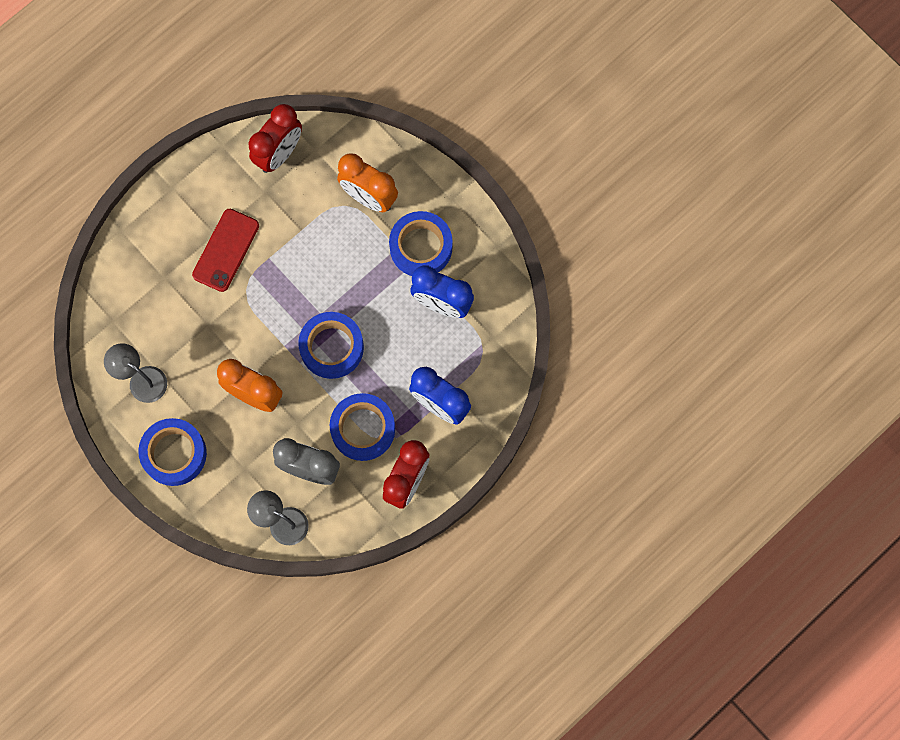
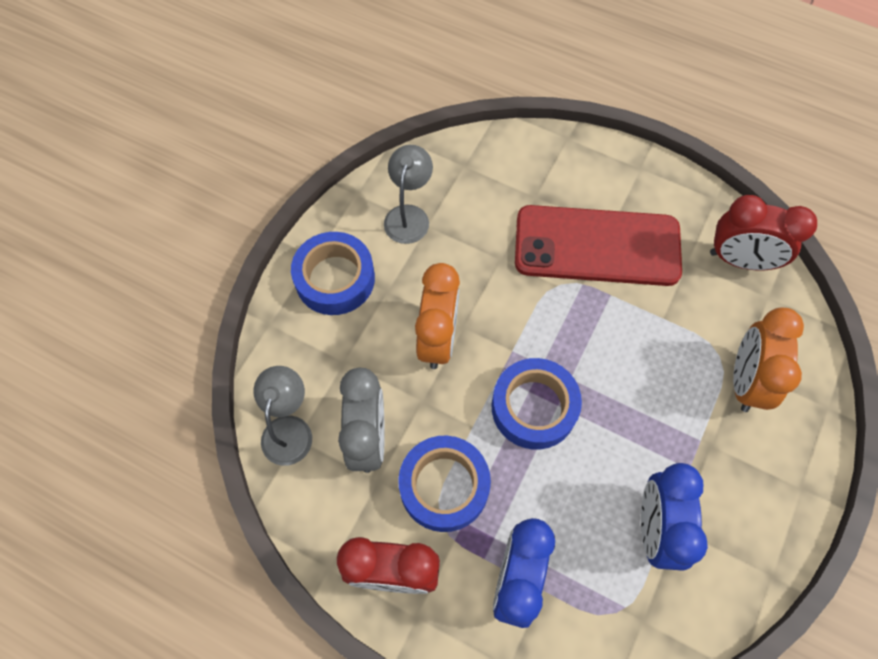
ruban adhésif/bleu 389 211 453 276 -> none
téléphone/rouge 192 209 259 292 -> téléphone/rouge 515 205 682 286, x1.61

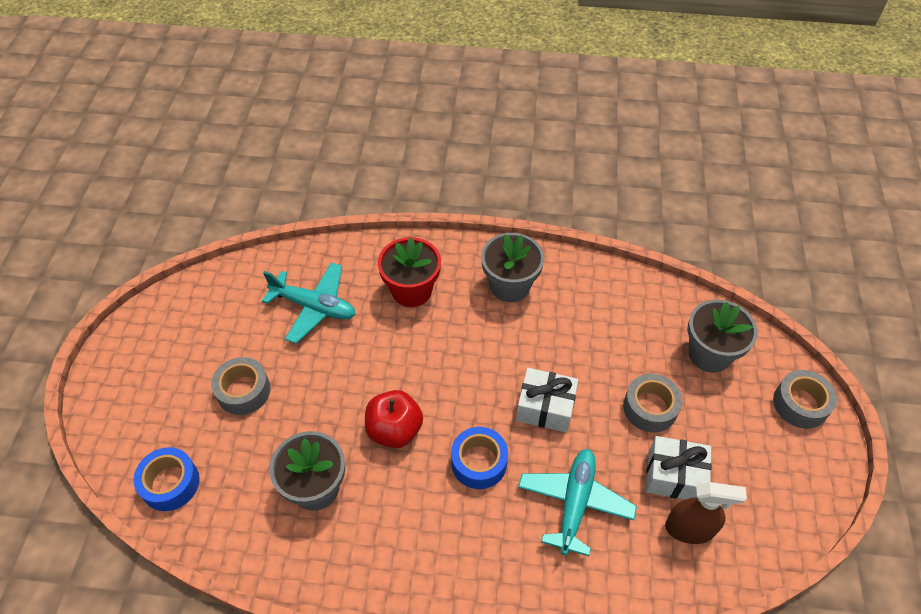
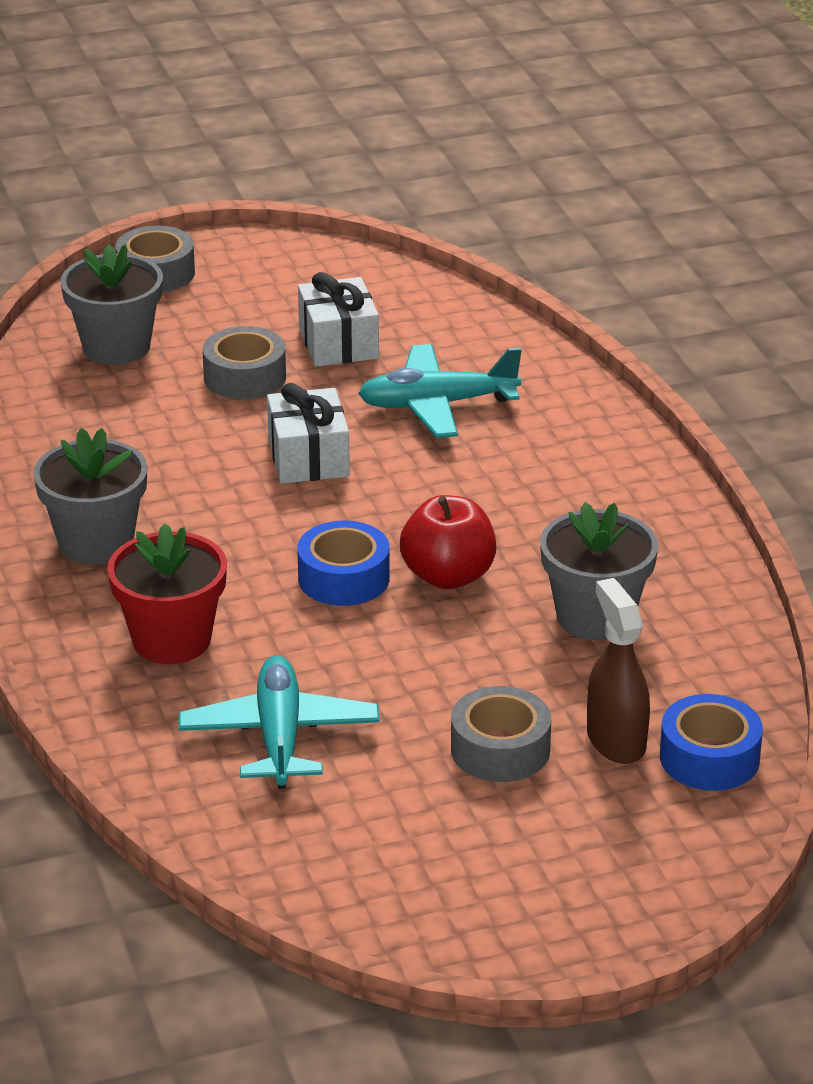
ruban adhésif/bleu 451 427 508 489 -> ruban adhésif/bleu 297 521 390 606, relocated
vaporisateur/marron 665 482 747 544 -> vaporisateur/marron 587 578 650 764, relocated

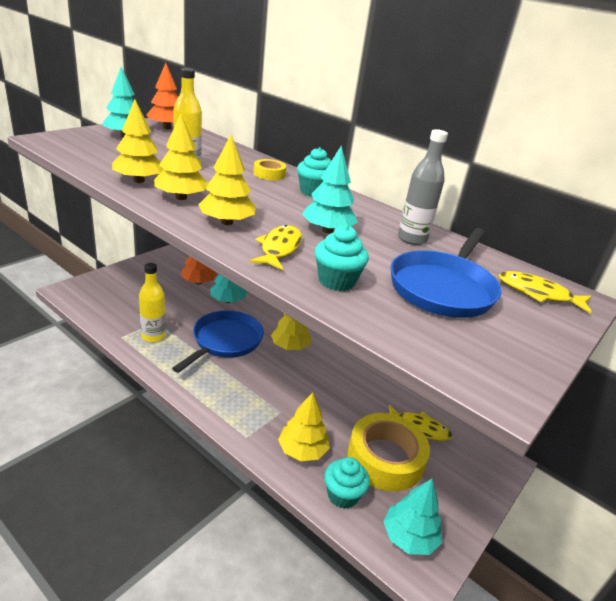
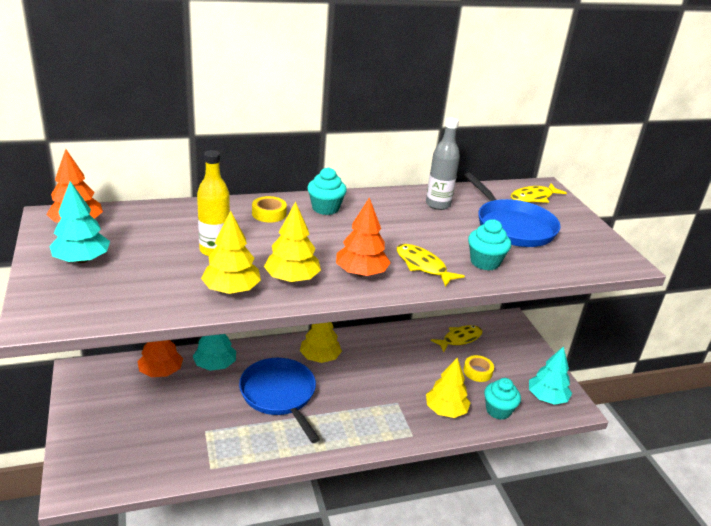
bouteille/jaune 139 263 166 342 -> none
arbre/turquoise 302 146 358 233 -> none
arbre/jaune 198 135 256 225 -> arbre/orange 336 197 391 277
ruban adhésif/jaune 347 413 430 491 -> ruban adhésif/jaune 463 355 494 382, x0.46

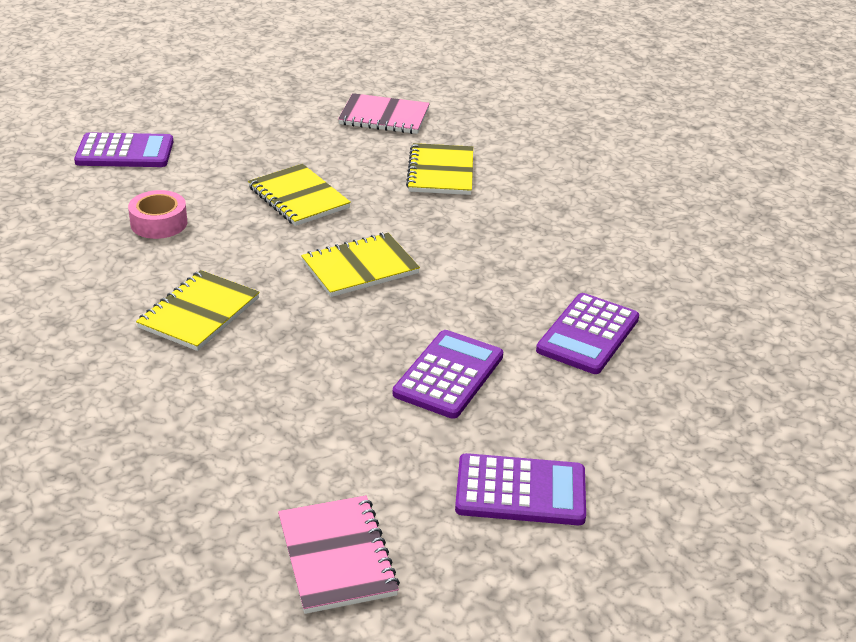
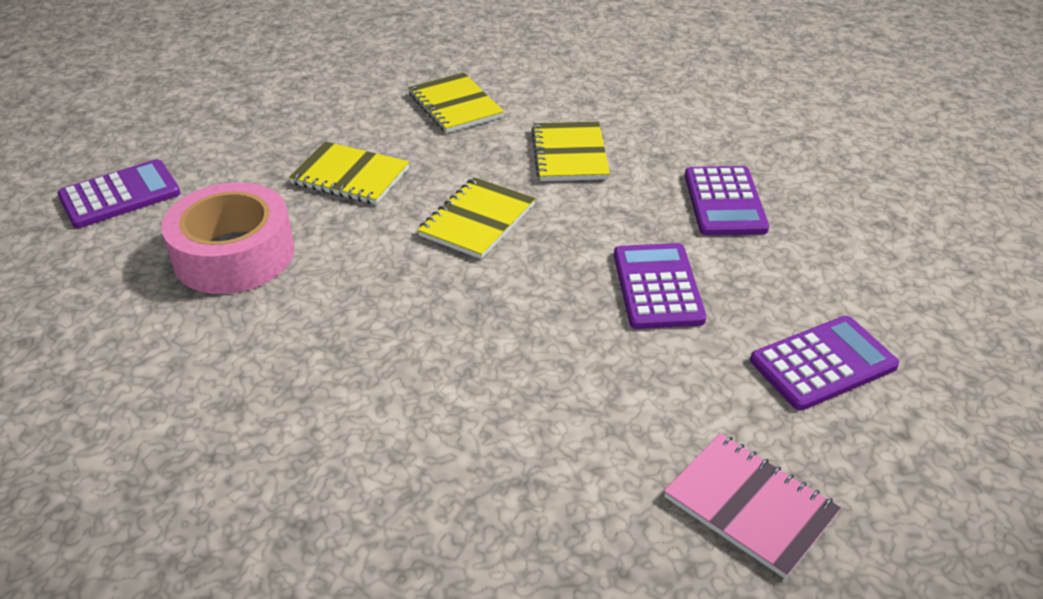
carnet/rose 338 93 430 134 -> none
carnet/jaune 136 270 260 351 -> carnet/jaune 531 122 610 181, relocated
ruban adhésif/rose 128 190 187 239 -> ruban adhésif/rose 161 182 294 294, x1.84

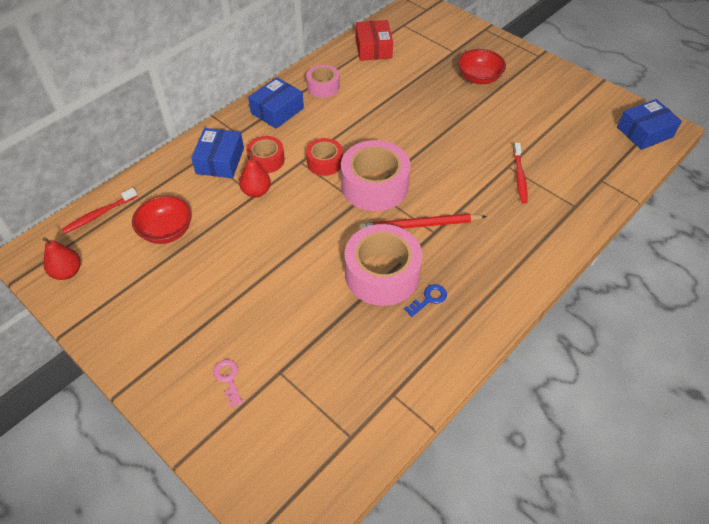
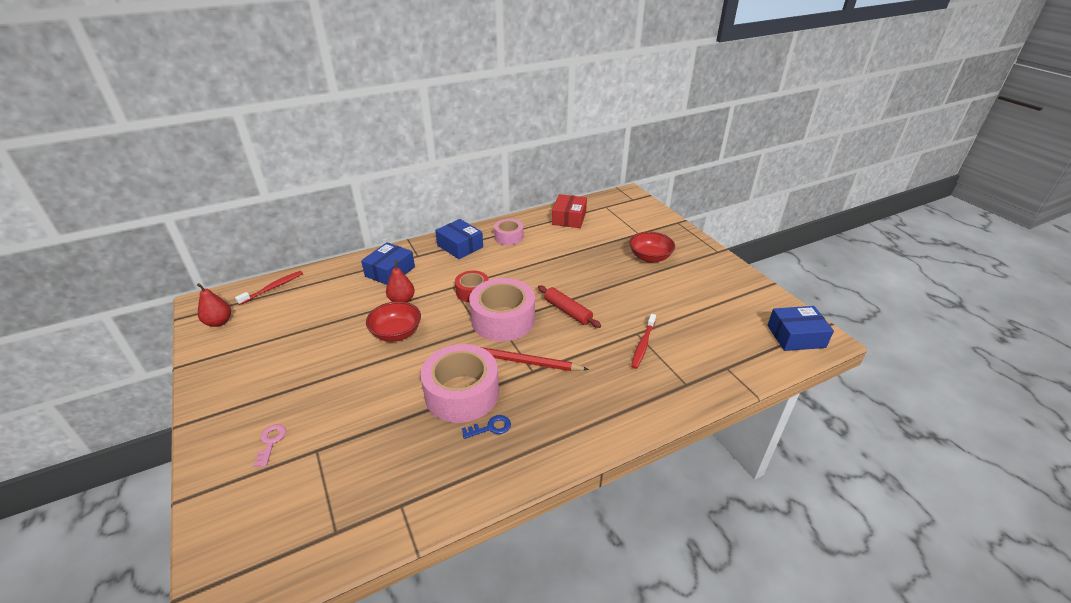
ruban adhésif/rouge 246 136 285 173 -> none
none -> rouleau à pâtisserie/rouge 538 285 601 328
bol/rouge 132 195 192 244 -> bol/rouge 366 301 421 342, relocated
brosse à dents/rouge 61 188 137 234 -> brosse à dents/rouge 235 271 303 305, 150 degrees clockwise
boîte/bleu 248 77 304 129 -> boîte/bleu 435 219 483 259, 75 degrees clockwise

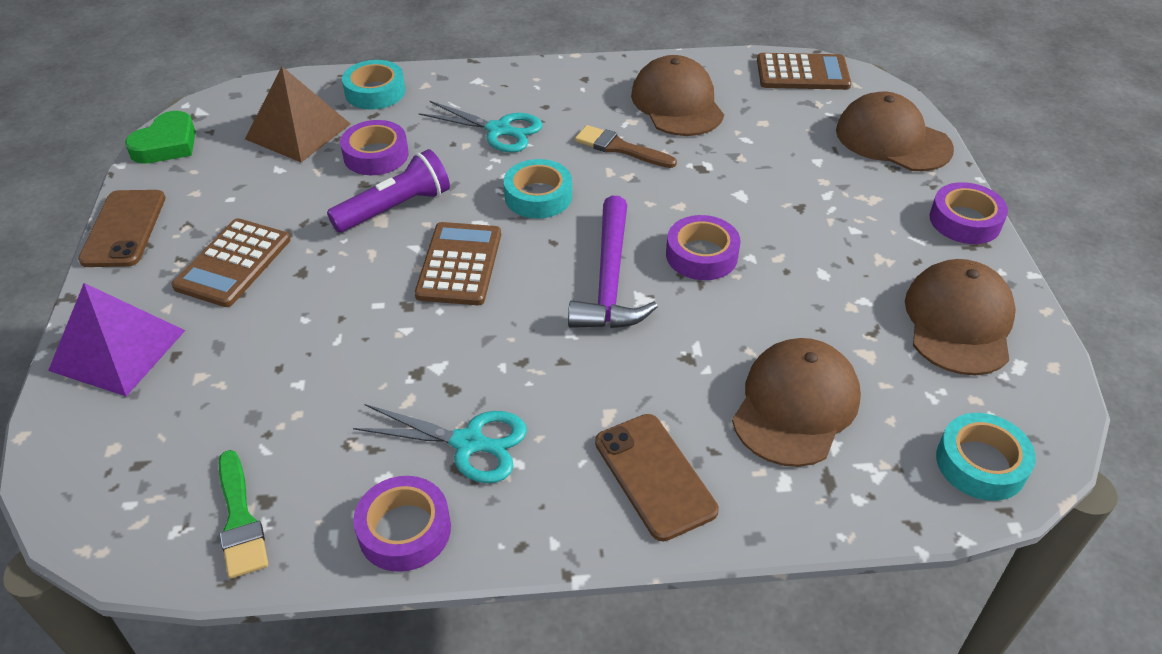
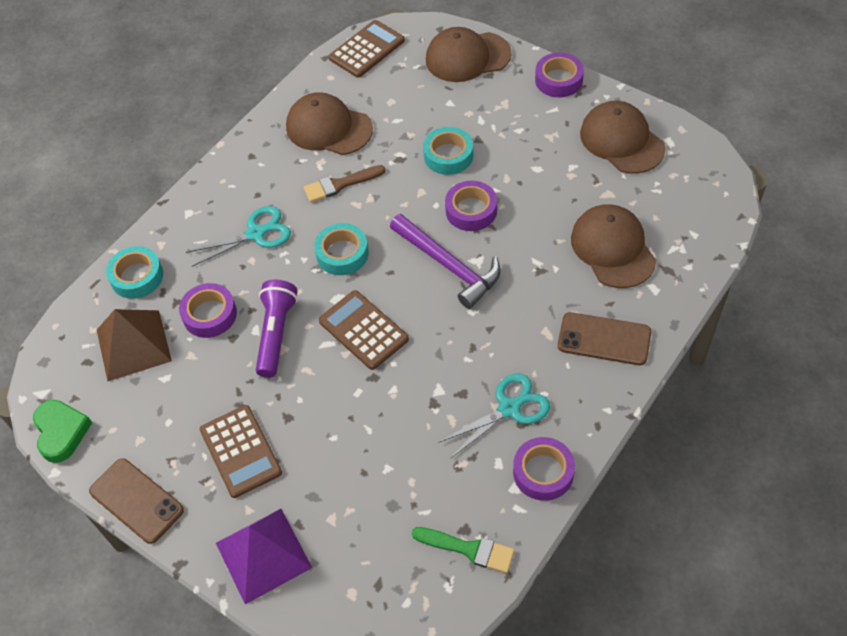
ruban adhésif/turquoise 936 413 1036 501 -> ruban adhésif/turquoise 423 127 473 175, relocated

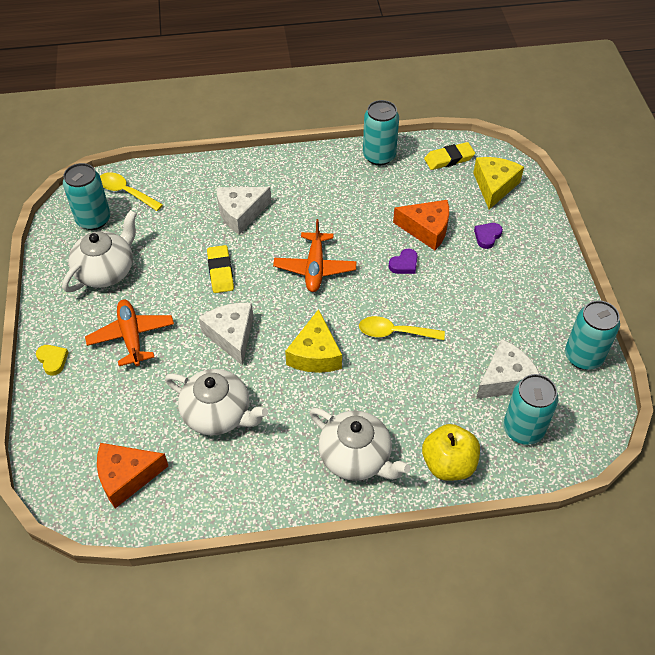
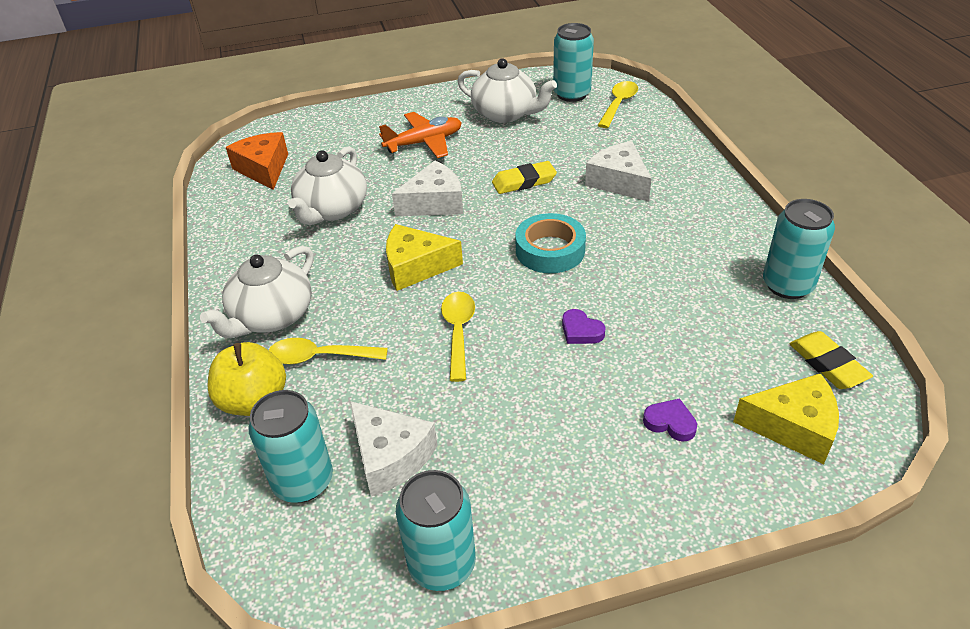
cœur/jaune 36 345 69 376 -> none
fromage/orange 393 200 449 250 -> none
none -> cuillère/jaune 269 338 388 365
avion/orange 273 219 357 292 -> ruban adhésif/turquoise 515 213 586 273

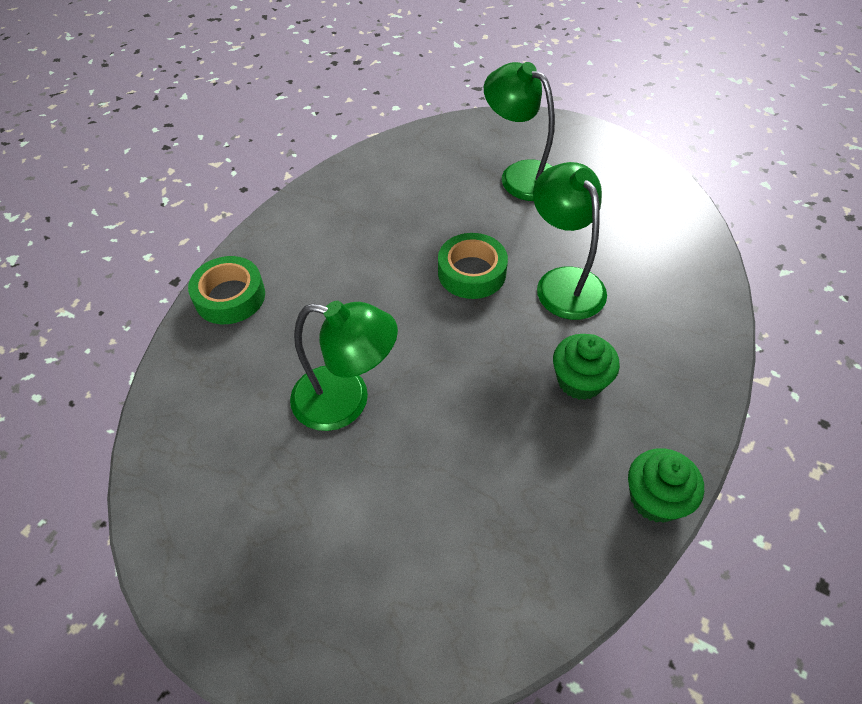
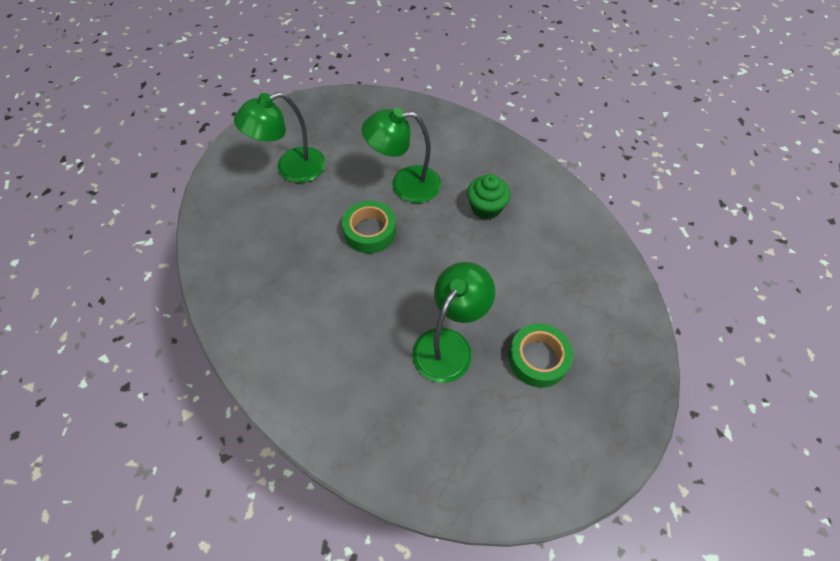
muffin/vert 628 448 704 523 -> none
ruban adhésif/vert 188 256 265 324 -> ruban adhésif/vert 508 323 573 388, relocated

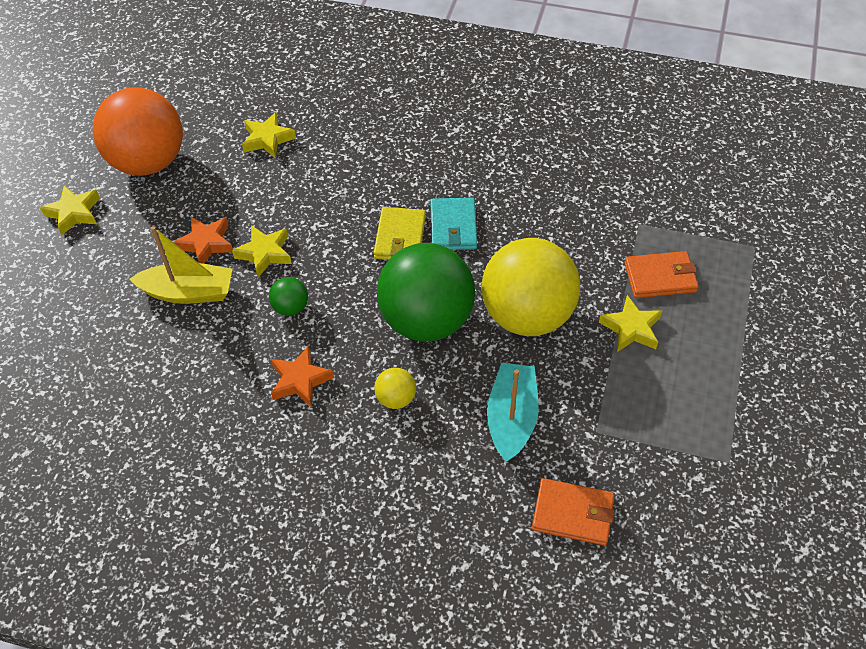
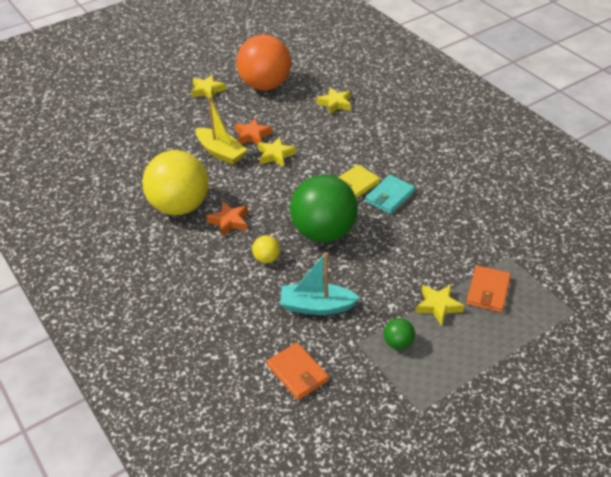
balle/vert 269 277 308 316 -> balle/vert 384 318 415 350, relocated
balle/jaune 481 238 580 336 -> balle/jaune 142 150 209 215, relocated
bateau/turquoise 487 363 539 462 -> bateau/turquoise 280 252 360 315, 135 degrees counterclockwise
portefeuille/orange 624 251 699 298 -> portefeuille/orange 466 265 511 313, 75 degrees clockwise

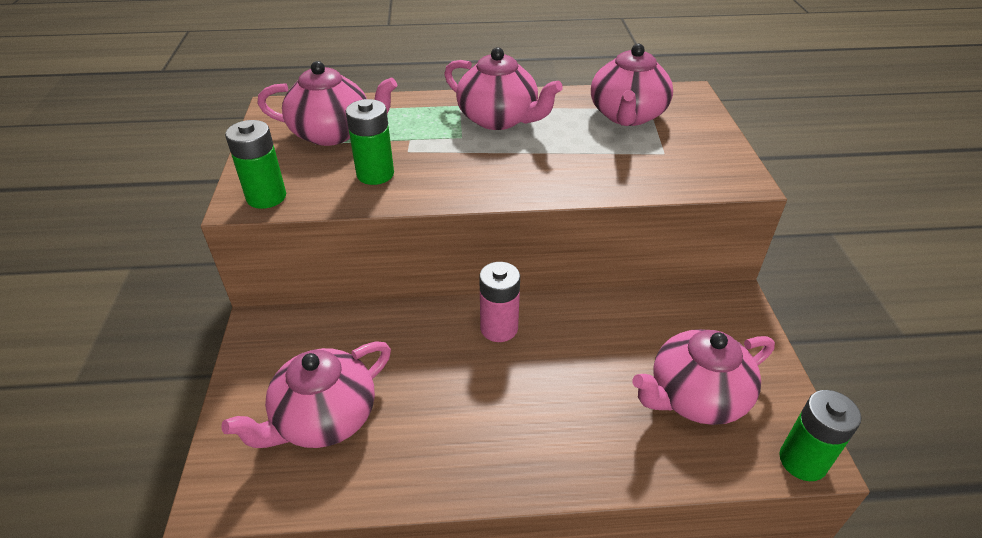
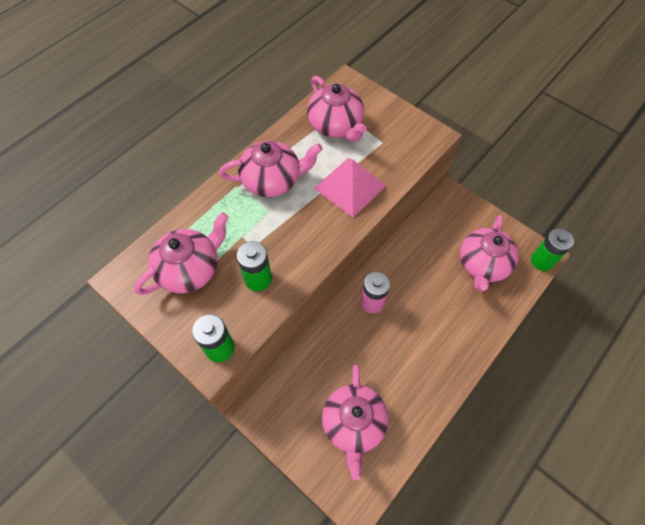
none -> pyramide/rose 314 158 386 218

